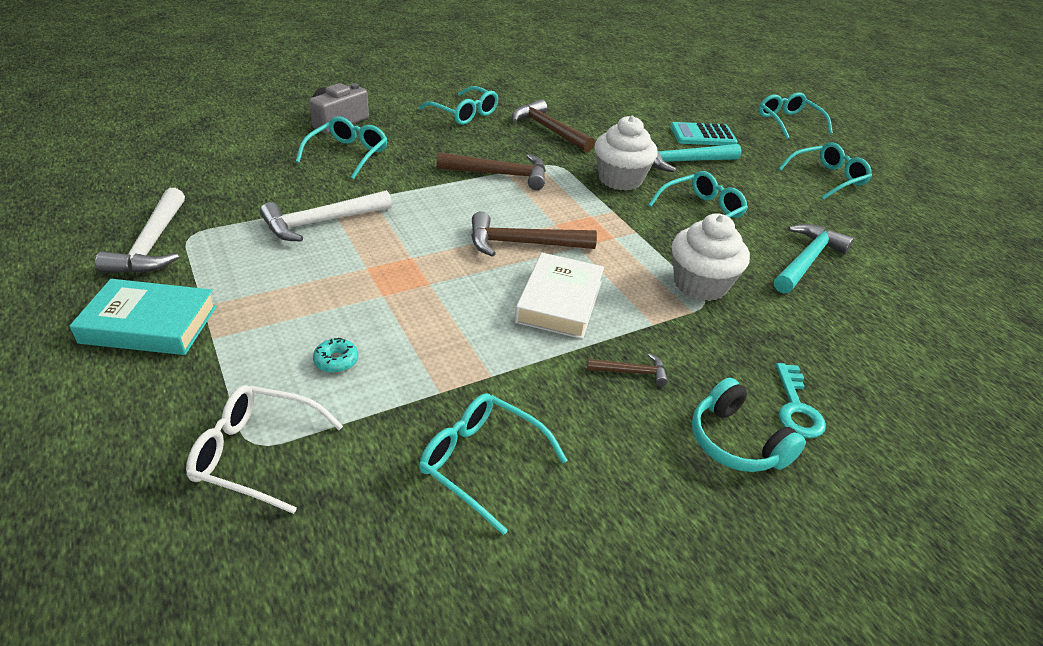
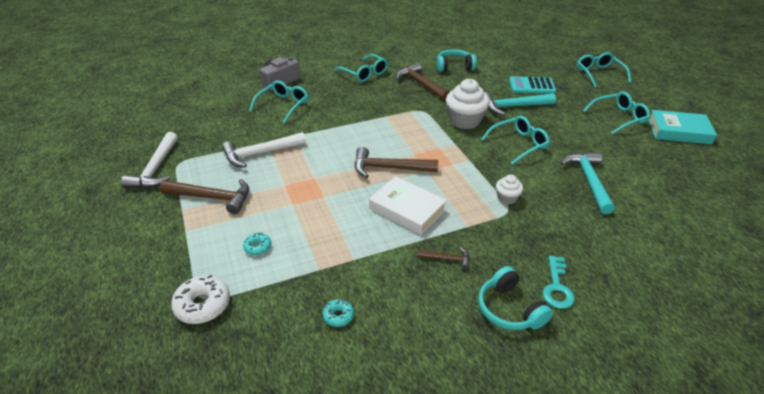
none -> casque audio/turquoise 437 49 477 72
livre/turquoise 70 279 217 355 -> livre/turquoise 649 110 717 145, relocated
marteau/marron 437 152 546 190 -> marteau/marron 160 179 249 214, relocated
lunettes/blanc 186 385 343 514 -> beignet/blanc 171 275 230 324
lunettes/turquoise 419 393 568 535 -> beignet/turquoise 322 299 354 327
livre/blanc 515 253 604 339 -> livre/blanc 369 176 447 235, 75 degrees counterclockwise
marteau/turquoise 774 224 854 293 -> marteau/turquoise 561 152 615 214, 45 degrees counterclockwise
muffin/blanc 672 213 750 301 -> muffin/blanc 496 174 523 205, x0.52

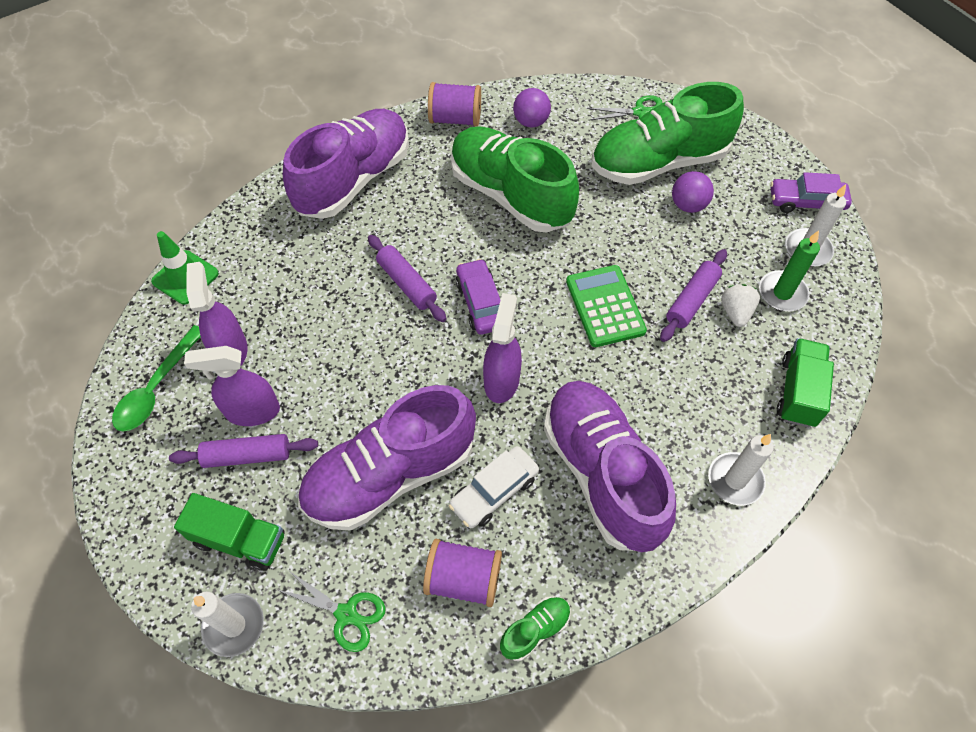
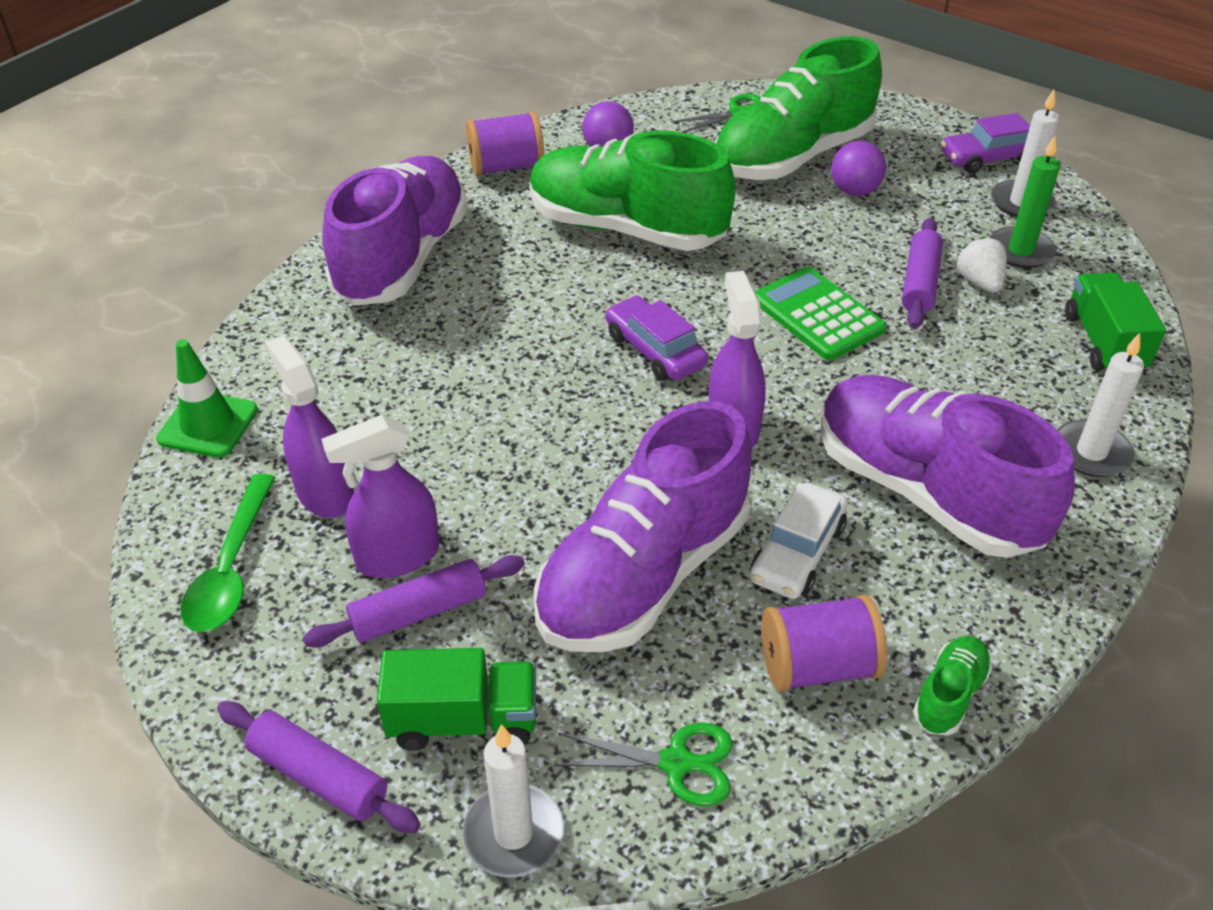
rouleau à pâtisserie/violet 368 235 446 322 -> rouleau à pâtisserie/violet 217 701 421 833, relocated

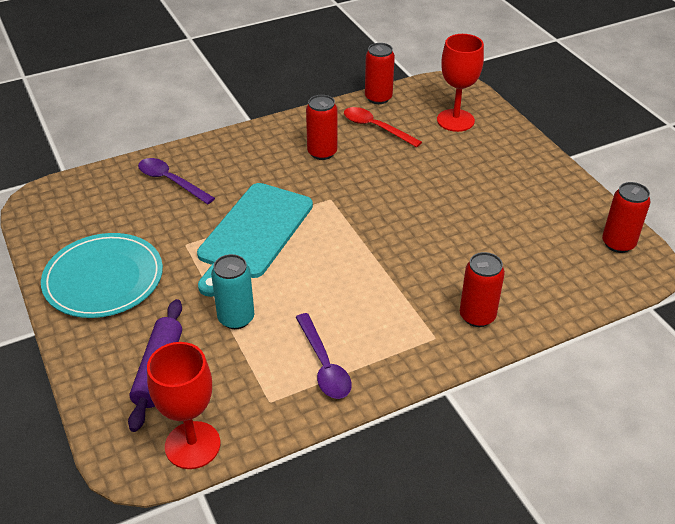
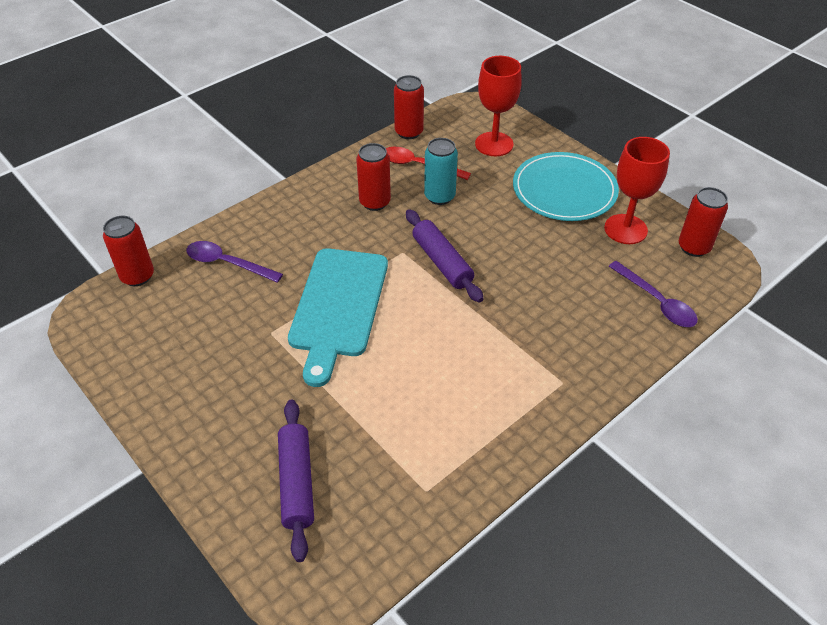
none -> rouleau à pâtisserie/violet 406 209 484 303
assiette/turquoise 41 233 163 318 -> assiette/turquoise 513 152 619 221, relocated
verre à pied/rouge 147 342 220 469 -> verre à pied/rouge 604 137 670 244, relocated
canette/turquoise 211 254 254 329 -> canette/turquoise 424 138 458 205, relocated
cuillère/violet 296 313 352 399 -> cuillère/violet 609 261 698 327, relocated
canette/rouge 460 252 505 327 -> canette/rouge 103 216 154 286, relocated

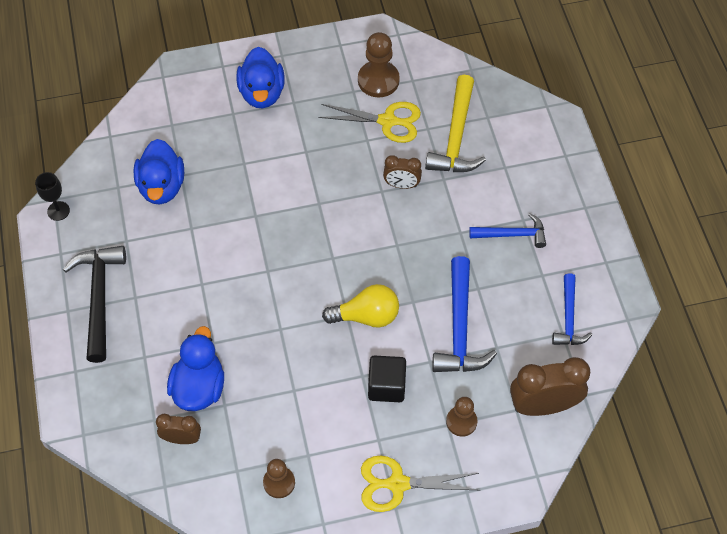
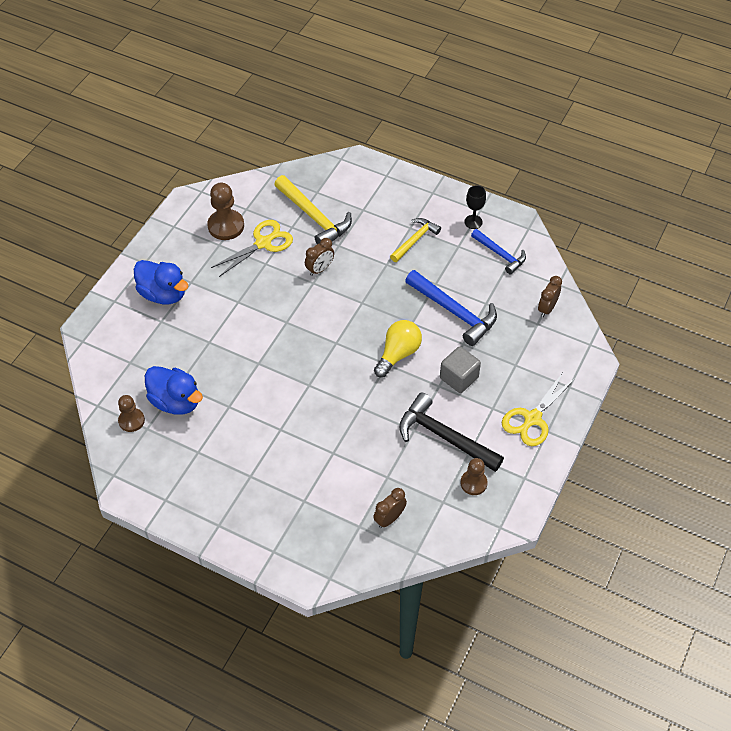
canard/bleu 167 326 224 411 -> none
verre à pied/noir 35 172 70 221 -> verre à pied/noir 464 185 486 229, relocated
marteau/noir 63 246 126 363 -> marteau/noir 399 392 504 472, relocated
pion/marron 446 397 478 437 -> pion/marron 118 395 145 432, relocated
cube/noir 368 356 406 402 -> cube/gris 440 346 481 393
marteau/bleu 469 213 546 248 -> marteau/jaune 390 218 441 262
réveil/marron 510 357 590 416 -> réveil/marron 538 276 562 317, x0.56

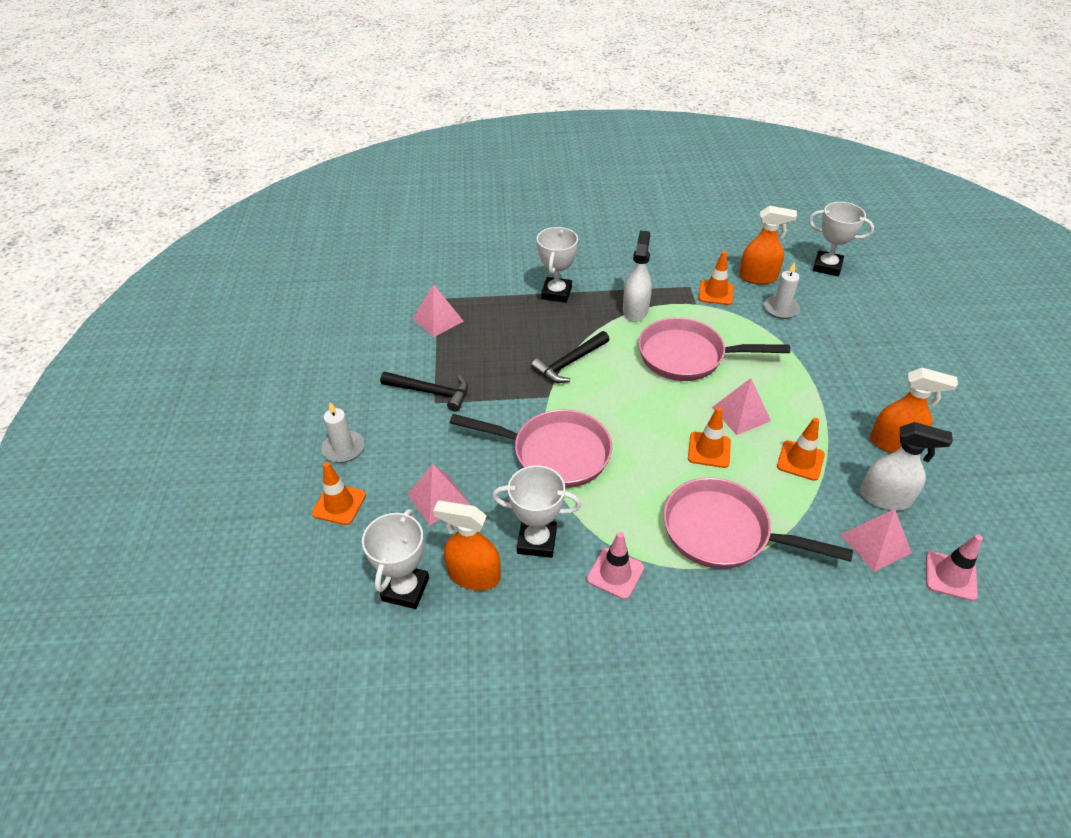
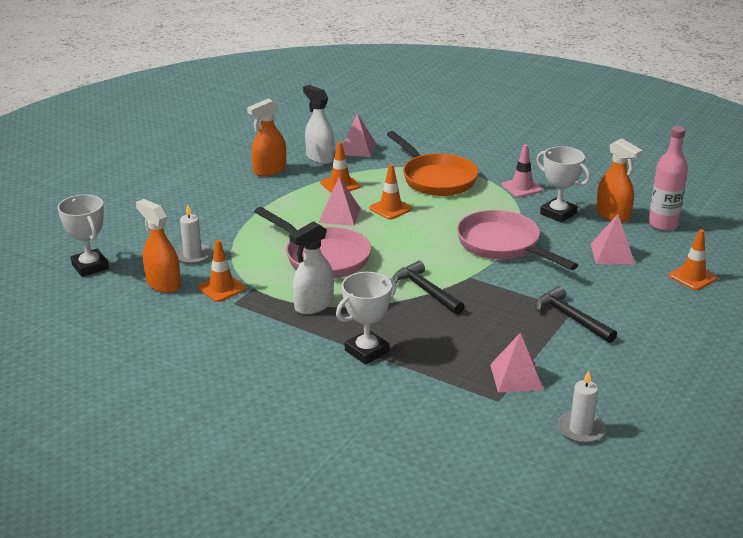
cône de chantier/rose 926 534 983 601 -> none
bougie/blanc 321 402 364 463 -> bougie/blanc 558 370 605 443, relocated
trophée/blanc 362 509 429 609 -> bouteille/rose 648 126 688 231
poêle/rose 663 477 853 569 -> poêle/orange 387 131 478 196
marteau/noir 531 331 610 383 -> marteau/noir 393 261 465 315, 120 degrees counterclockwise
vaporisateur/orange 870 368 958 453 -> vaporisateur/orange 247 99 286 177, 90 degrees counterclockwise

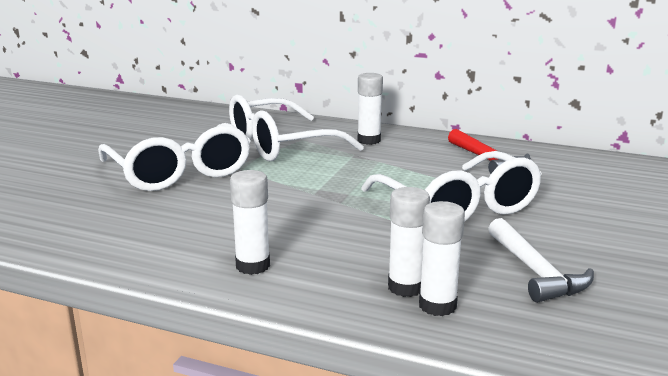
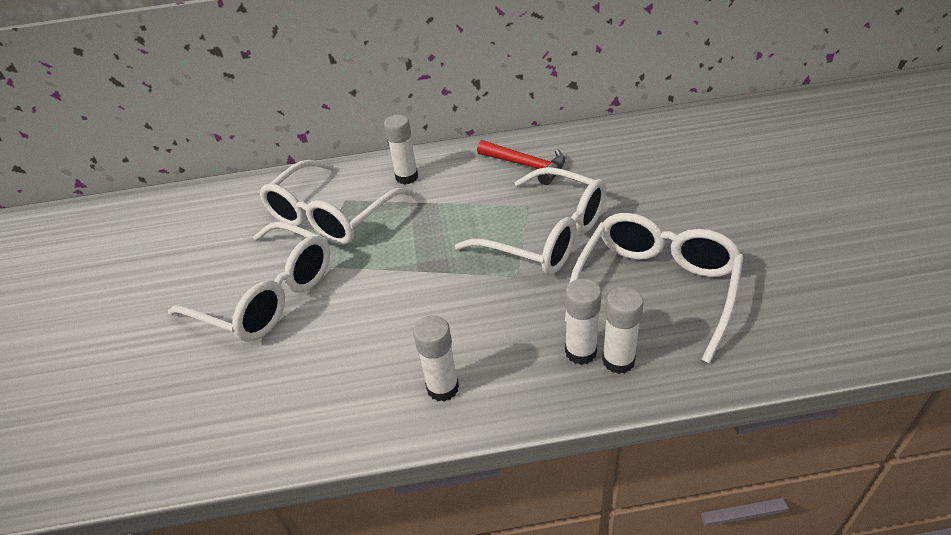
marteau/blanc 488 218 594 303 -> lunettes/blanc 565 213 744 363

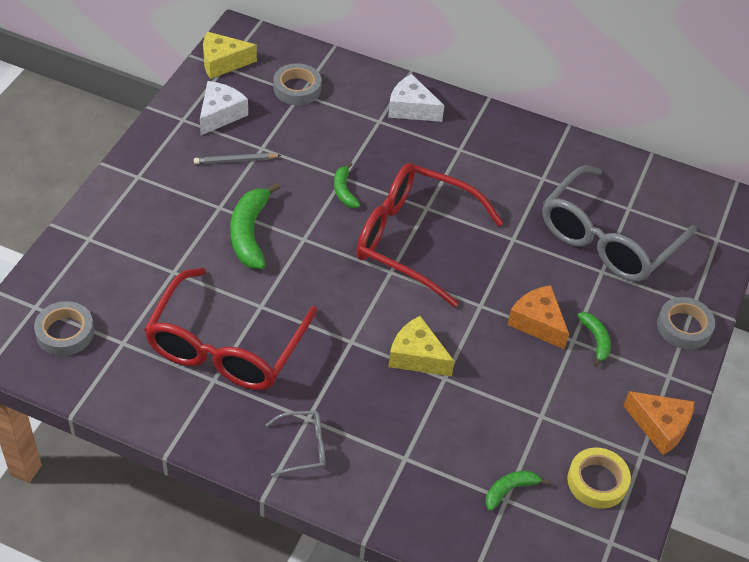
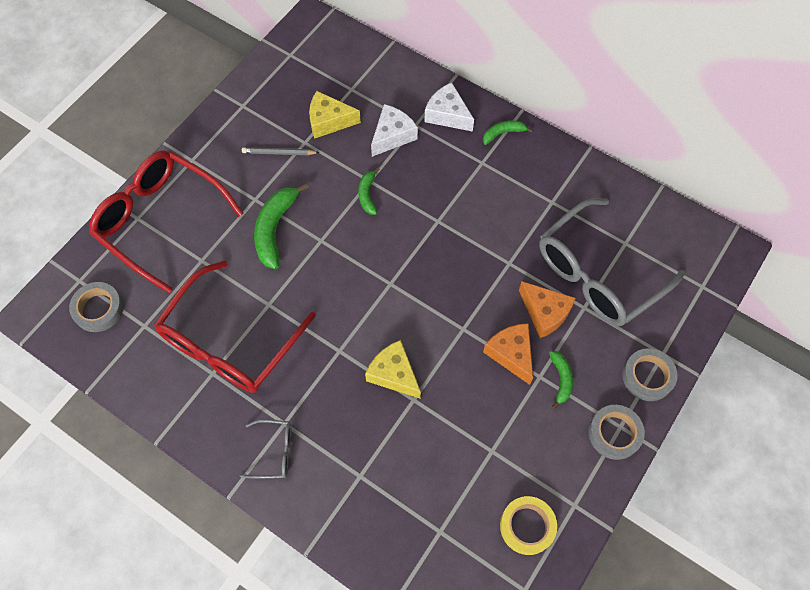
fromage/blanc 200 81 248 135 -> fromage/blanc 371 104 418 157, relocated
fromage/jaune 203 32 257 79 -> fromage/jaune 309 91 361 139, relocated
ruban adhésif/gris 274 63 322 105 -> ruban adhésif/gris 588 405 645 460, relocated
lunettes/rouge 356 163 503 307 -> lunettes/rouge 89 150 244 293, relocated
banane/vert 486 471 550 511 -> banane/vert 483 120 533 145, relocated
fromage/orange 623 391 695 455 -> fromage/orange 519 281 576 338, relocated

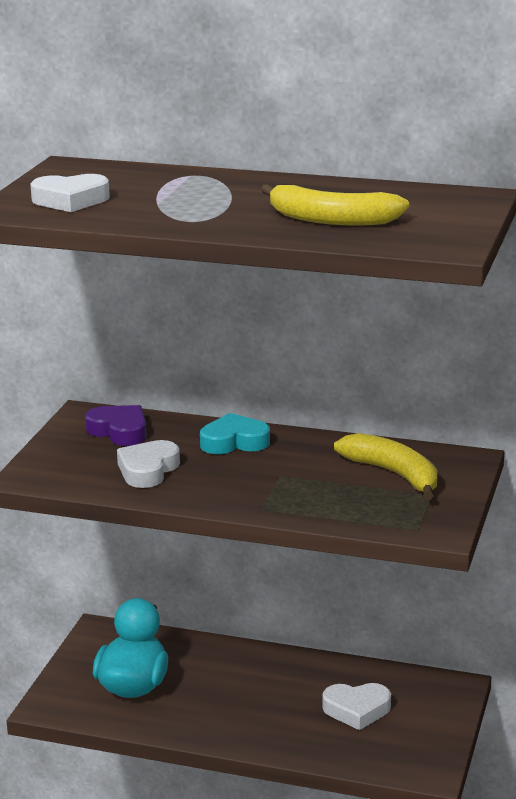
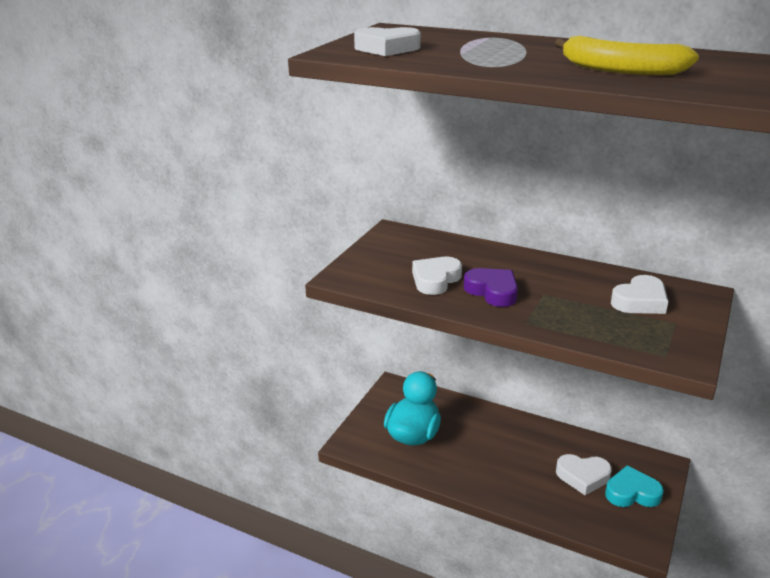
cœur/violet 85 405 147 446 -> cœur/violet 464 268 518 307, relocated
cœur/turquoise 200 413 270 454 -> cœur/turquoise 605 466 664 507, relocated
banane/jaune 334 433 437 500 -> cœur/blanc 611 275 668 314

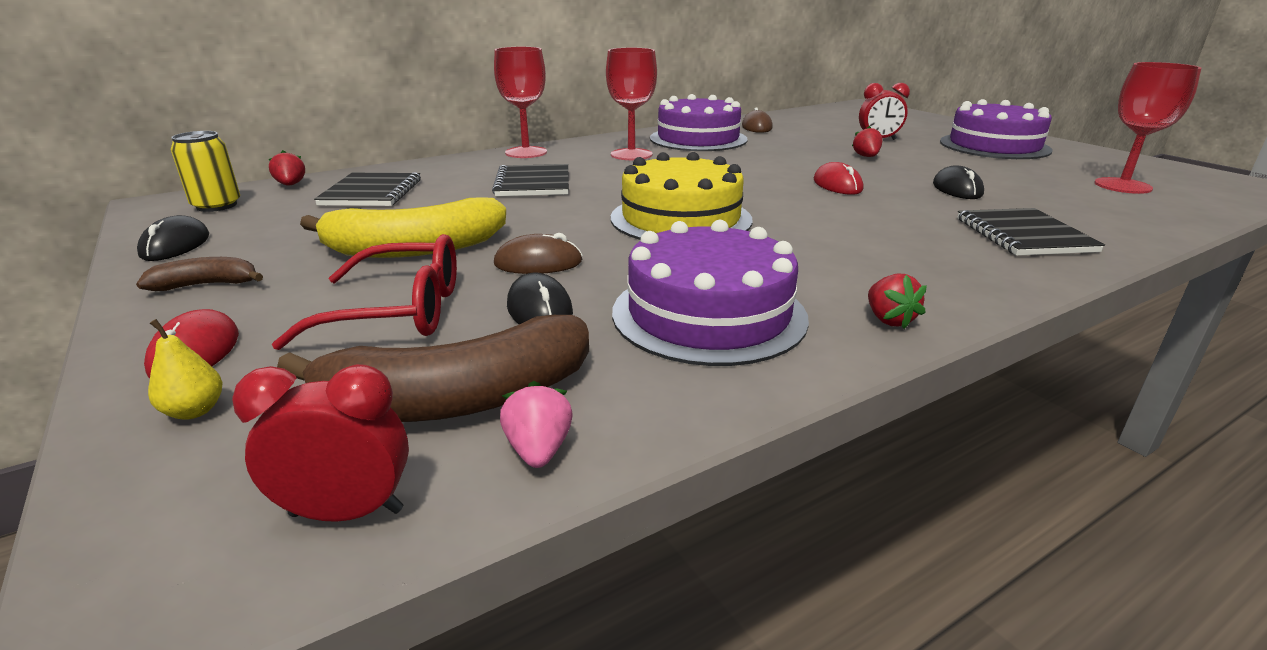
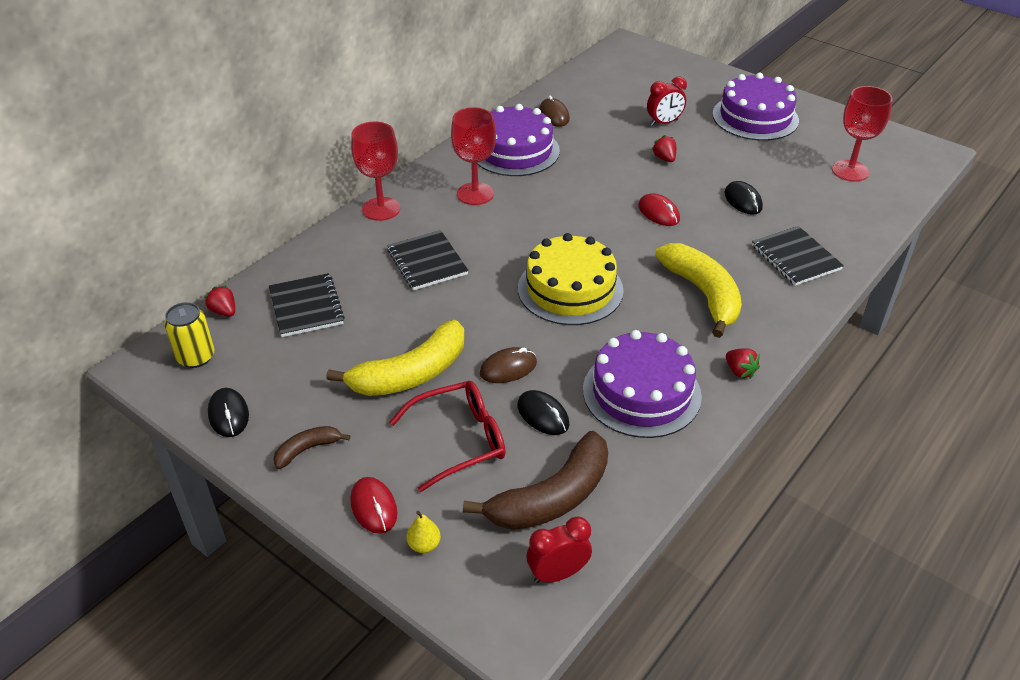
fraise/rose 500 381 573 468 -> none
none -> banane/jaune 655 243 742 338

